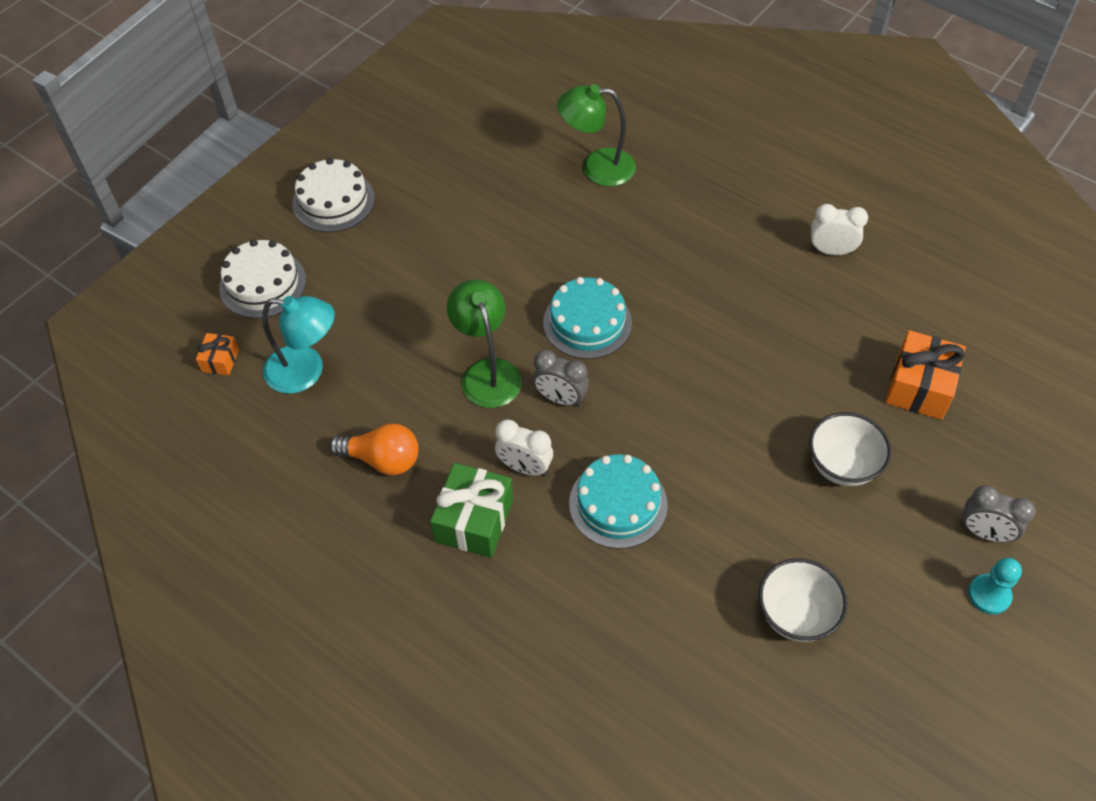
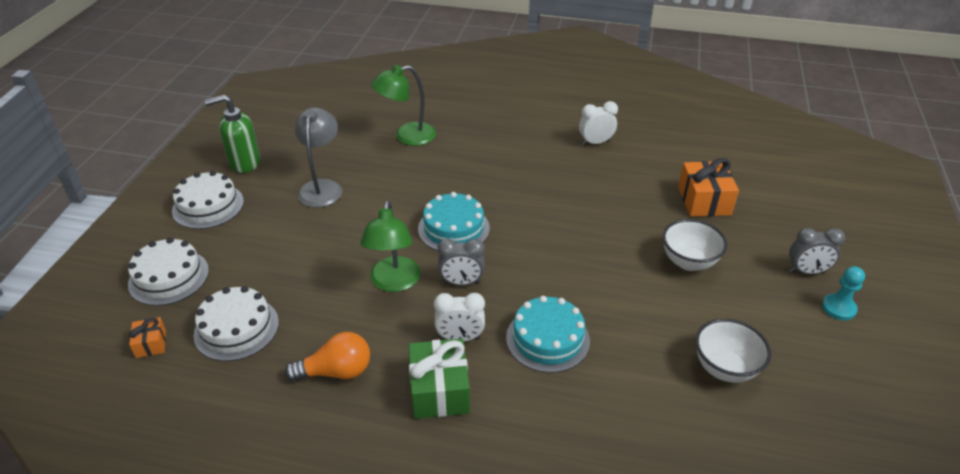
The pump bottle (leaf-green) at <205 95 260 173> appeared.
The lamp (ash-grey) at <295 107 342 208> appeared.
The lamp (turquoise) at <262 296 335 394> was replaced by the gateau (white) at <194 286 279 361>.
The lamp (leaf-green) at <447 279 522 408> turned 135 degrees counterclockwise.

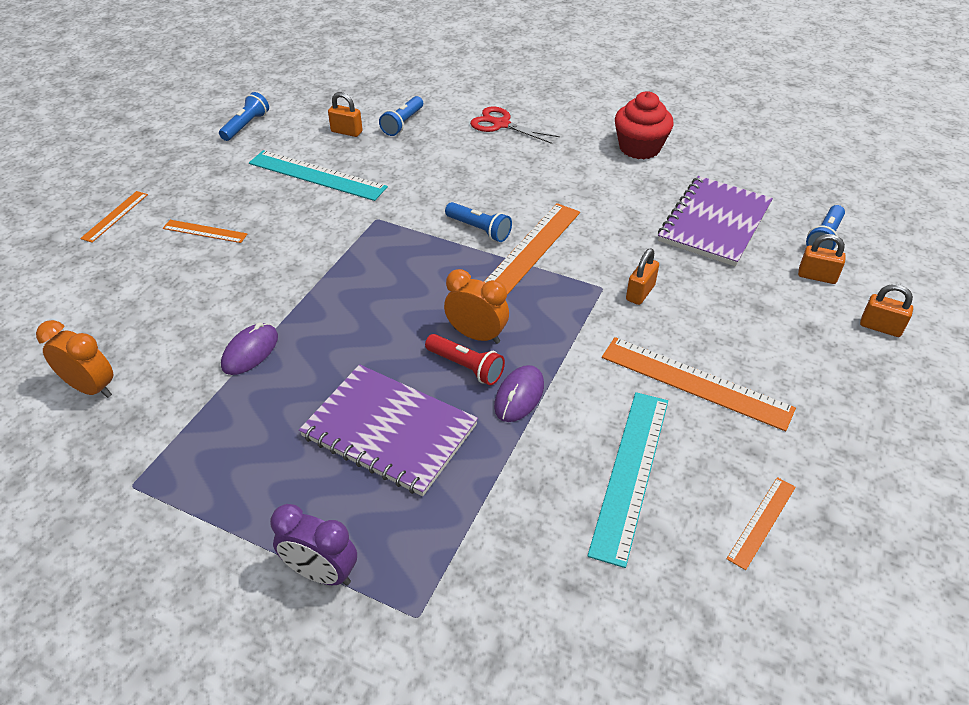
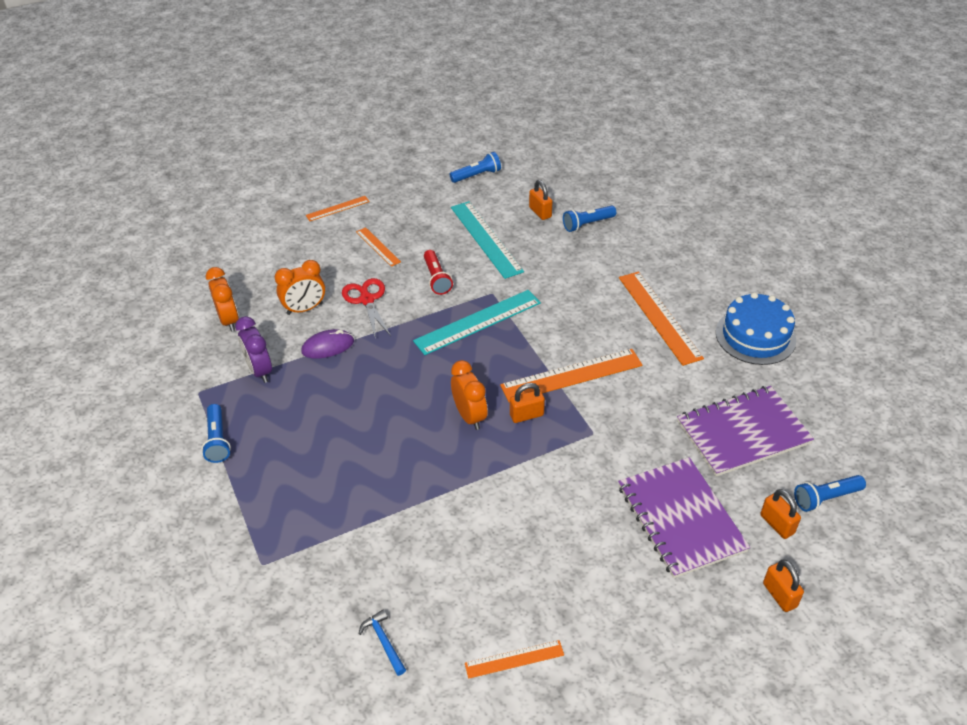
The mouse (violet) at <494 365 544 422> disappeared.
The bedside clock (orange) at <275 260 325 315> appeared.
The hammer (royal blue) at <359 609 406 676> appeared.
The bedside clock (violet) moved from <270 504 357 586> to <235 316 272 383>.
The exercise book (violet) moved from <299 364 478 496> to <618 457 750 578>.
The torch (crimson) moved from <425 334 505 385> to <424 250 453 295>.
The torch (royal blue) moved from <445 202 512 242> to <202 404 231 463>.
The scissors (crimson) moved from <470 106 560 144> to <342 278 391 339>.
The measuring stick (turquoise) moved from <587 392 668 568> to <413 290 541 355>.
The measuring stick (orange) moved from <602 337 796 431> to <619 272 704 366>.
The lock (orange) moved from <626 249 659 305> to <510 383 545 423>.
The muffin (crimson) at <615 91 674 159> was replaced by the gateau (royal blue) at <716 292 796 365>.

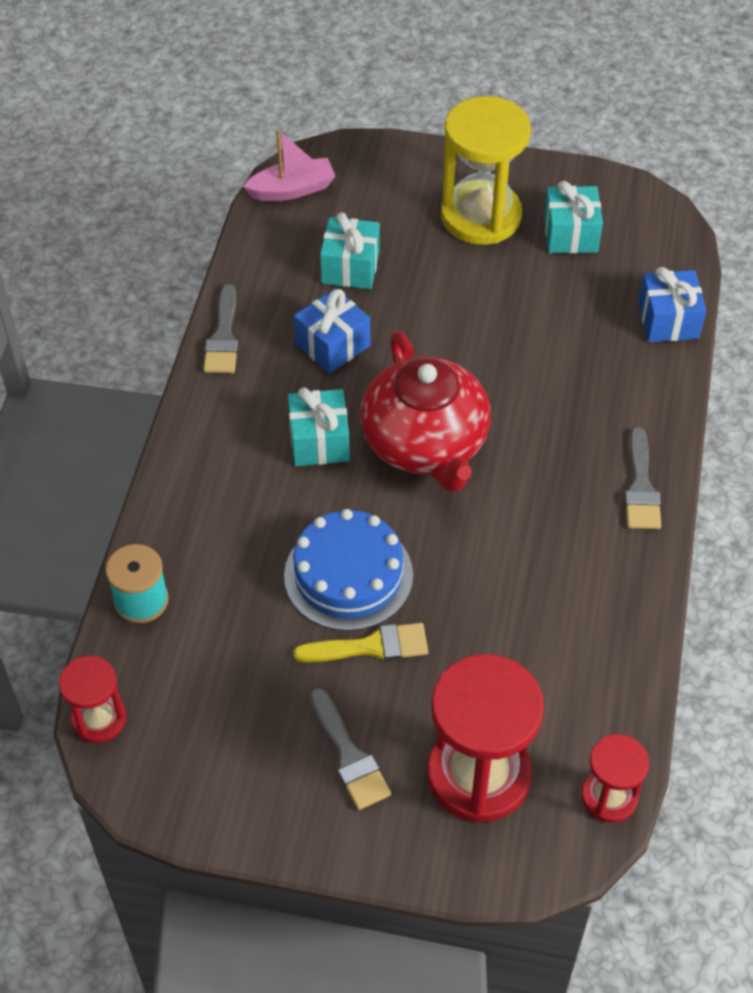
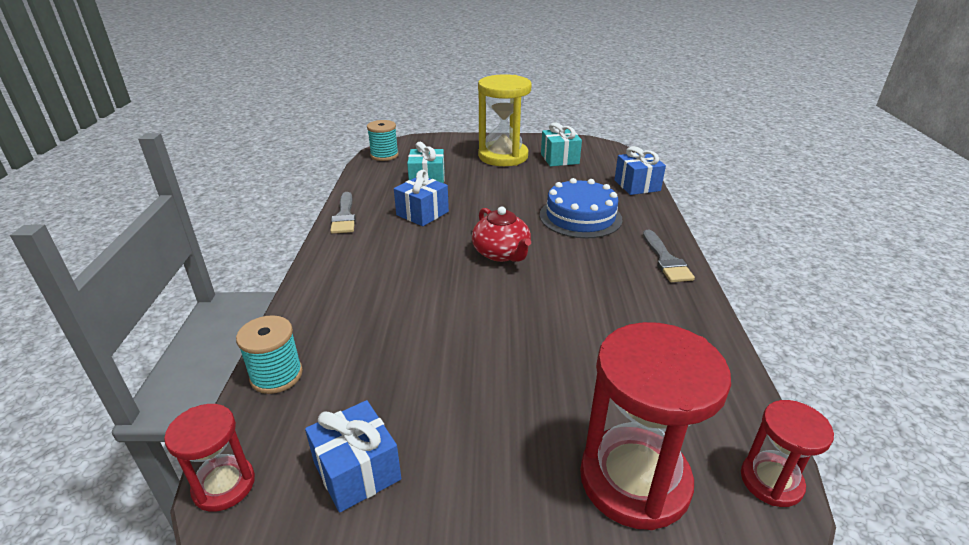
The present (turquoise) at <288 387 350 466> disappeared.
The brush (golden) at <293 623 428 662> disappeared.
The brush (ash-grey) at <310 688 391 810> disappeared.
The present (royal blue) at <305 400 402 512> appeared.
The gateau (royal blue) moved from <284 509 413 631> to <540 178 623 238>.
The boat (pink) at <243 129 336 201> was replaced by the spool (turquoise) at <367 120 399 161>.
The teapot (crimson) at <360 331 491 492> changed to 0.61 times the size.

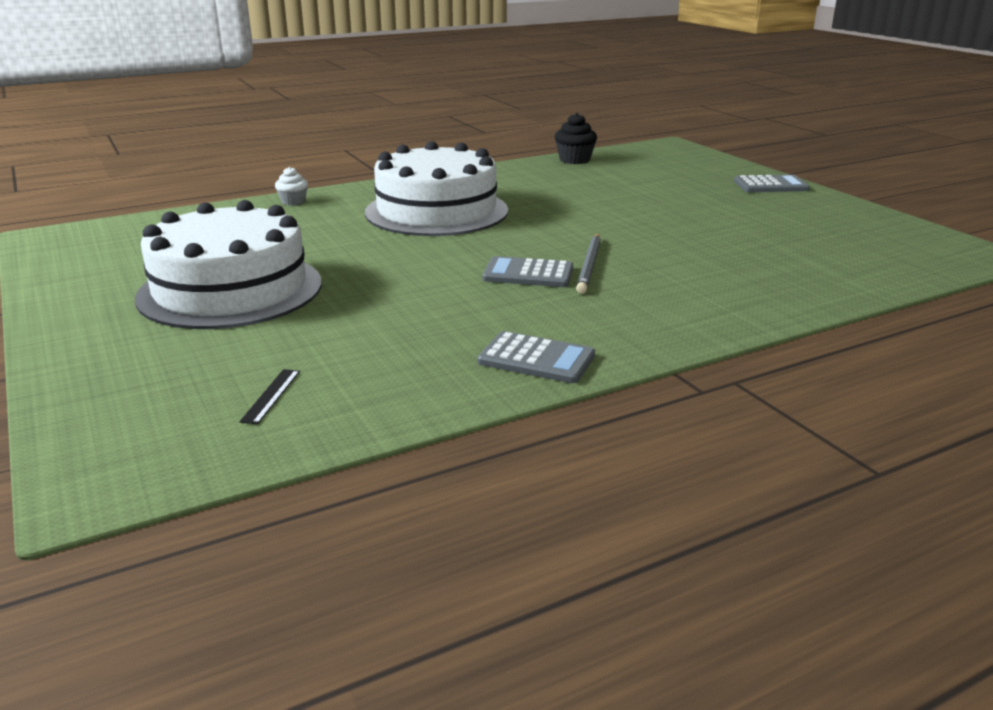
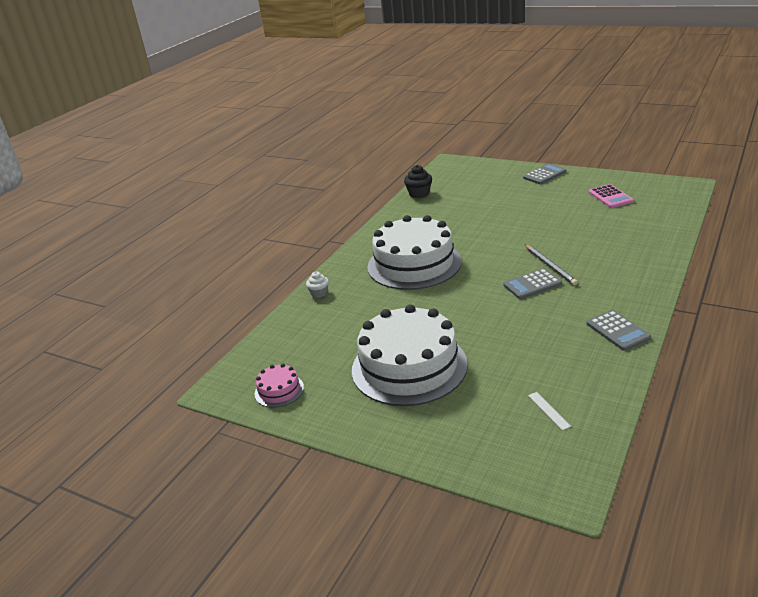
The gateau (pink) at <255 364 304 408> appeared.
The calculator (pink) at <588 184 634 208> appeared.
The measuring stick (jet-black) at <239 369 300 424> became the measuring stick (white) at <528 392 571 430>.
The calculator (ash-grey) at <477 331 595 383> turned 75 degrees clockwise.

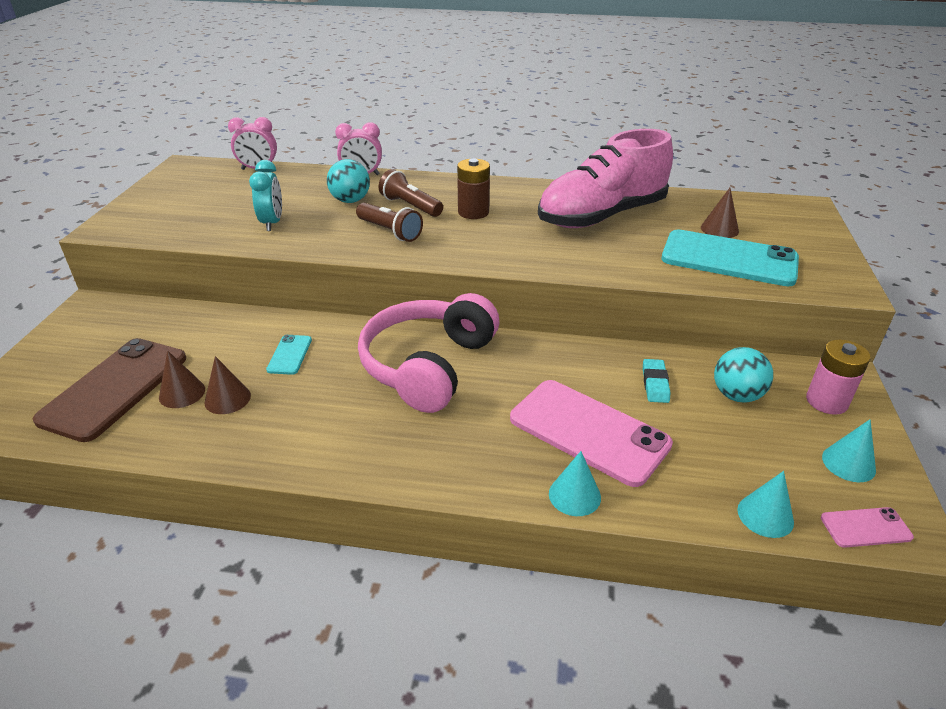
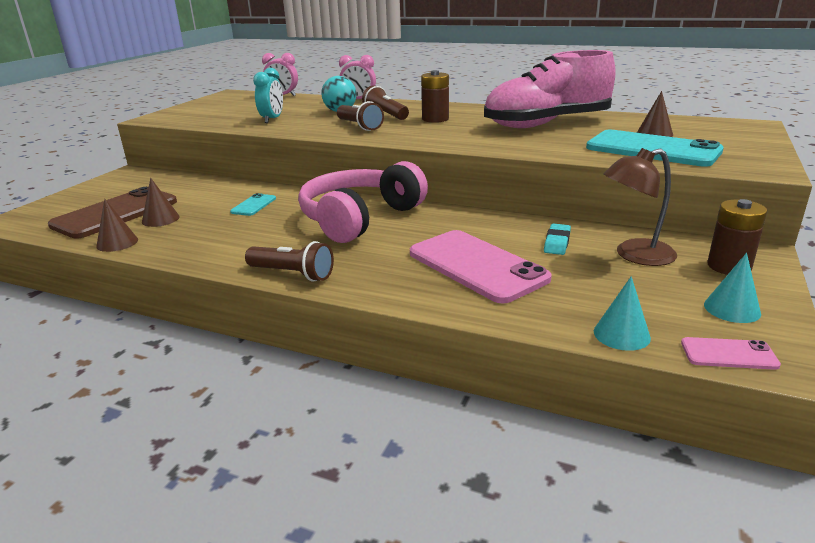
The cone (turquoise) at <549 451 601 516> disappeared.
The torch (russet) at <245 241 334 282> appeared.
The cone (russet) moved from <204 356 251 414> to <96 199 138 252>.
The play ball (turquoise) at <714 347 773 402> was replaced by the lamp (russet) at <603 148 677 266>.
The power cell (pink) at <806 339 871 415> became the power cell (russet) at <707 199 768 275>.

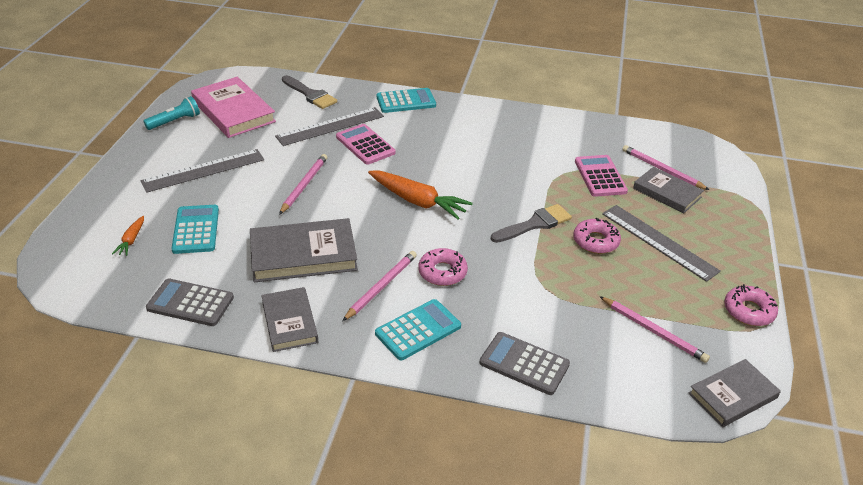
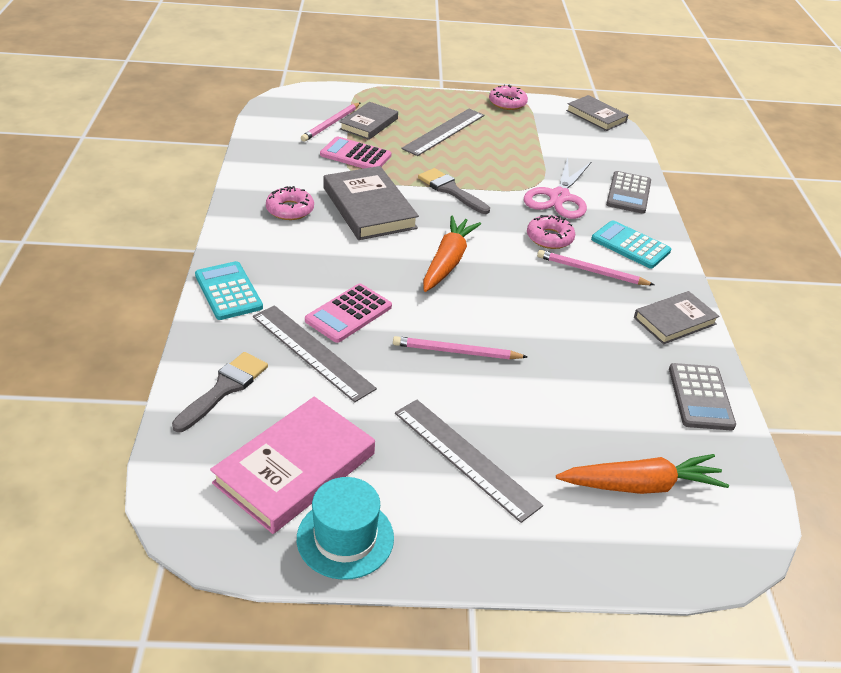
The calculator (turquoise) at <171 205 219 254> disappeared.
The pencil (pink) at <599 296 710 363> disappeared.
The scissors (pink) at <524 158 592 219> appeared.
The book (ash-grey) moved from <250 218 358 282> to <323 166 419 240>.
The doughnut (pink) moved from <573 218 621 254> to <266 186 314 220>.
The torch (turquoise) at <143 96 200 130> was replaced by the top hat (turquoise) at <297 477 394 580>.
The calculator (pink) at <575 155 628 197> turned 45 degrees clockwise.
The toy carrot (orange) at <112 216 144 256> changed to 2.05 times the size.

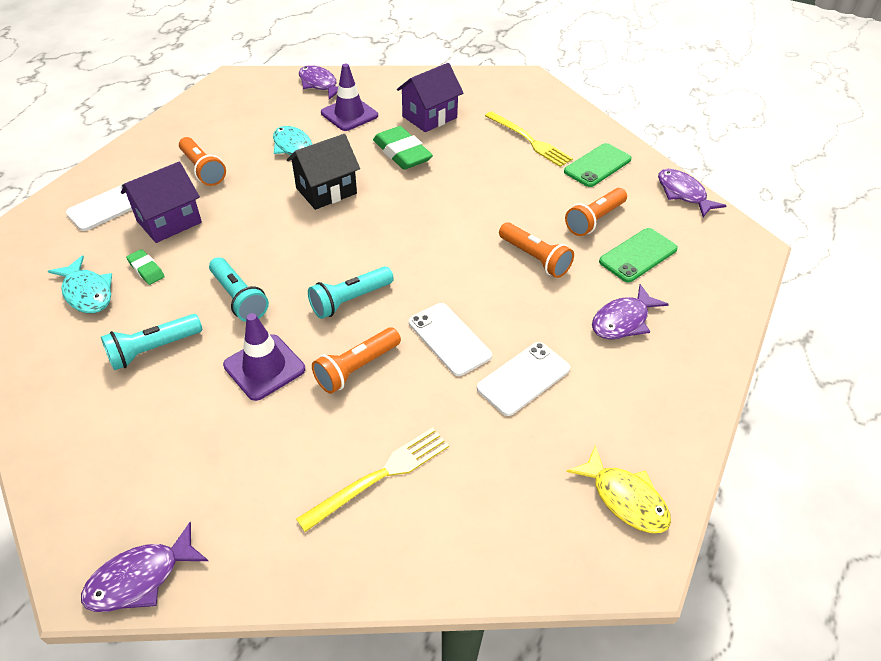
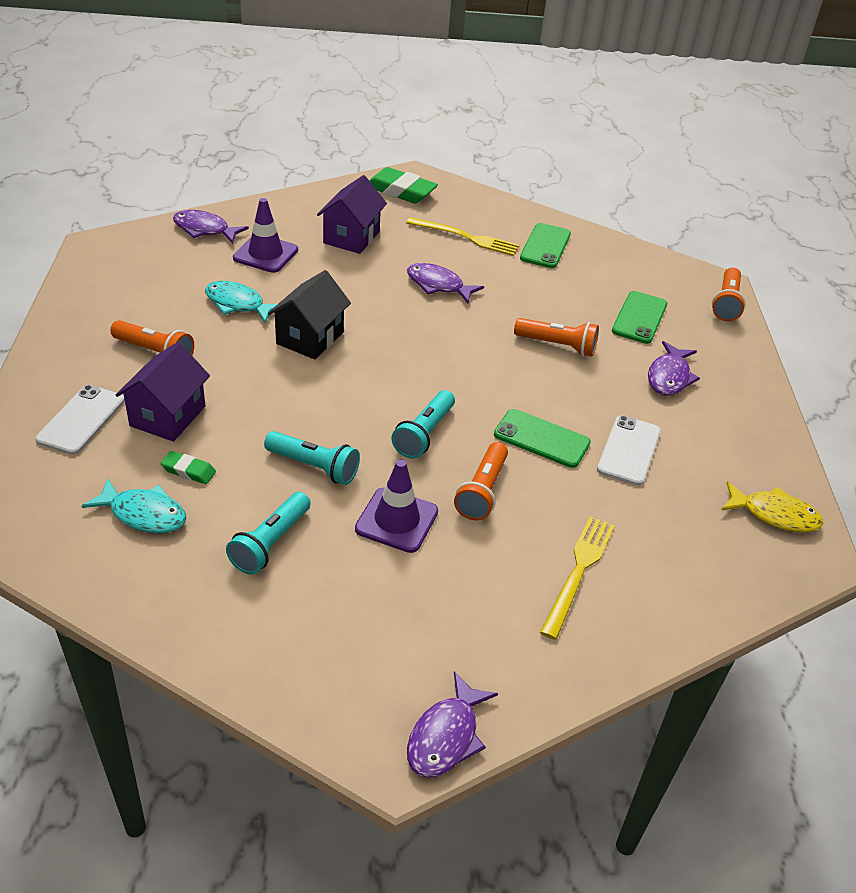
The gum eraser (leaf-green) moved from <373 126 433 170> to <369 167 438 204>.
The torch (orange) moved from <565 188 627 236> to <712 267 746 321>.
The fish (violet) moved from <658 169 727 217> to <407 263 484 303>.
The mobile phone (white) at <409 303 492 376> became the mobile phone (leaf-green) at <494 409 591 468>.

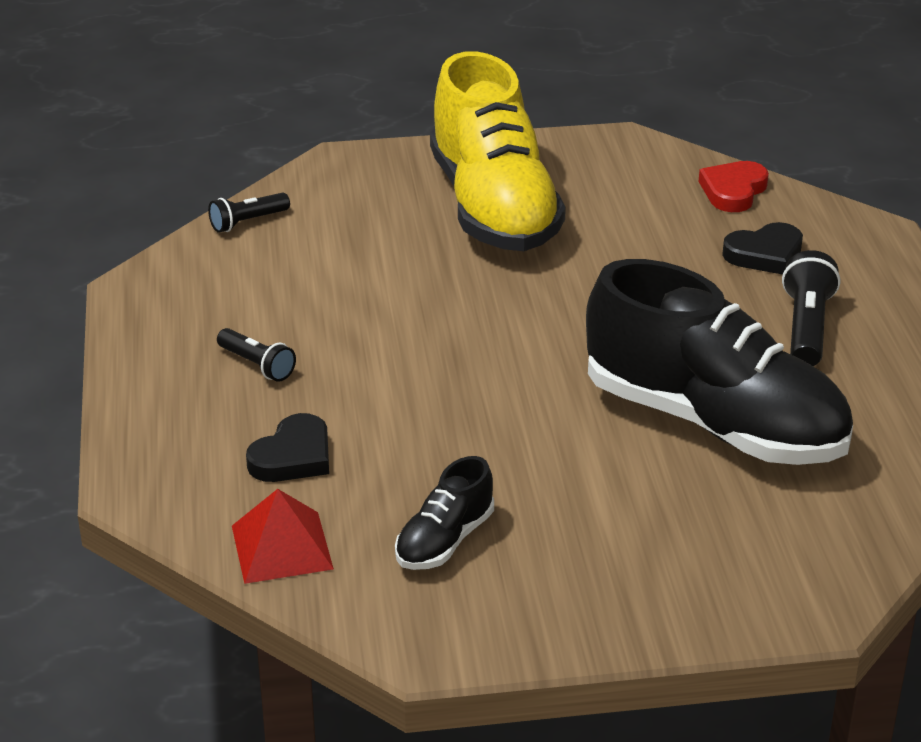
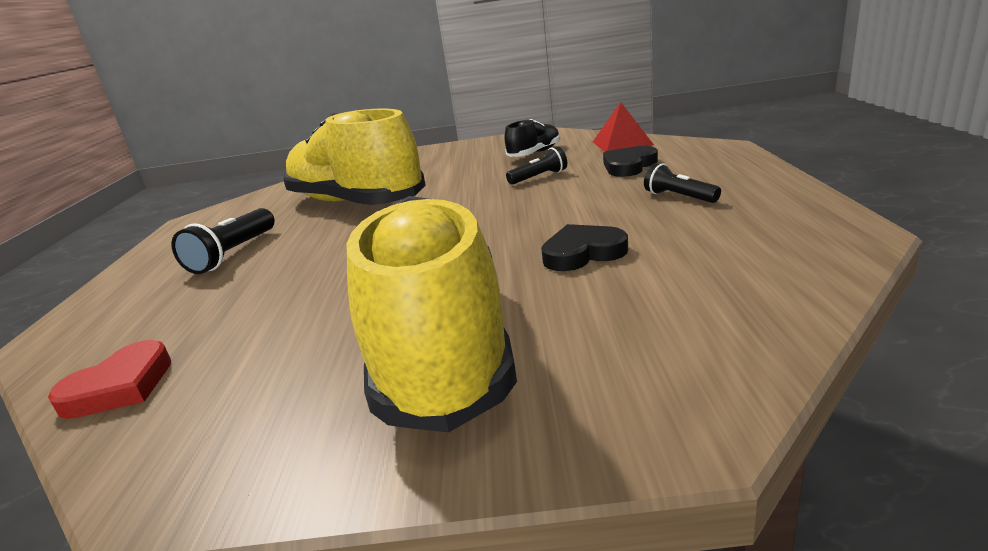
The torch (jet-black) moved from <208 193 290 233> to <506 146 567 185>.
The love heart (jet-black) moved from <722 222 803 275> to <541 224 628 271>.
The lace-up shoe (jet-black) at <586 259 853 465> became the lace-up shoe (golden) at <283 109 426 205>.

